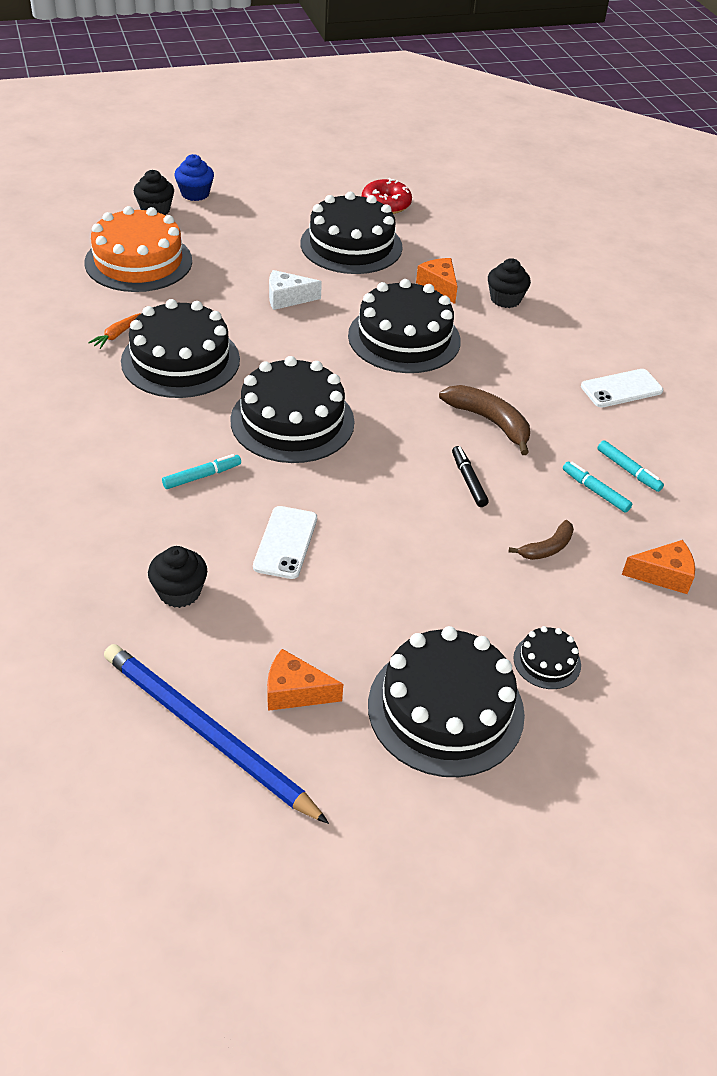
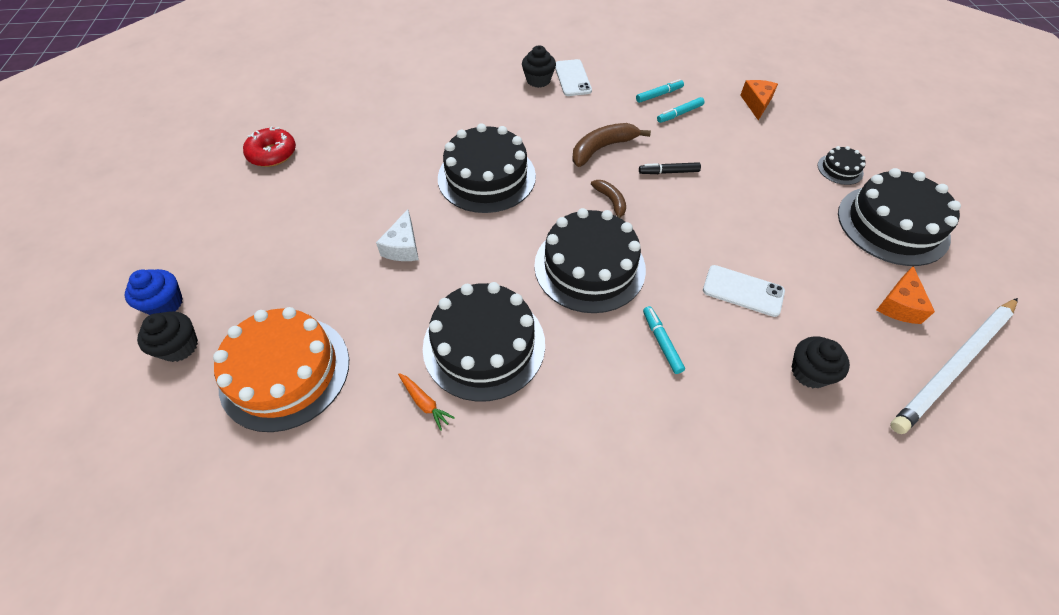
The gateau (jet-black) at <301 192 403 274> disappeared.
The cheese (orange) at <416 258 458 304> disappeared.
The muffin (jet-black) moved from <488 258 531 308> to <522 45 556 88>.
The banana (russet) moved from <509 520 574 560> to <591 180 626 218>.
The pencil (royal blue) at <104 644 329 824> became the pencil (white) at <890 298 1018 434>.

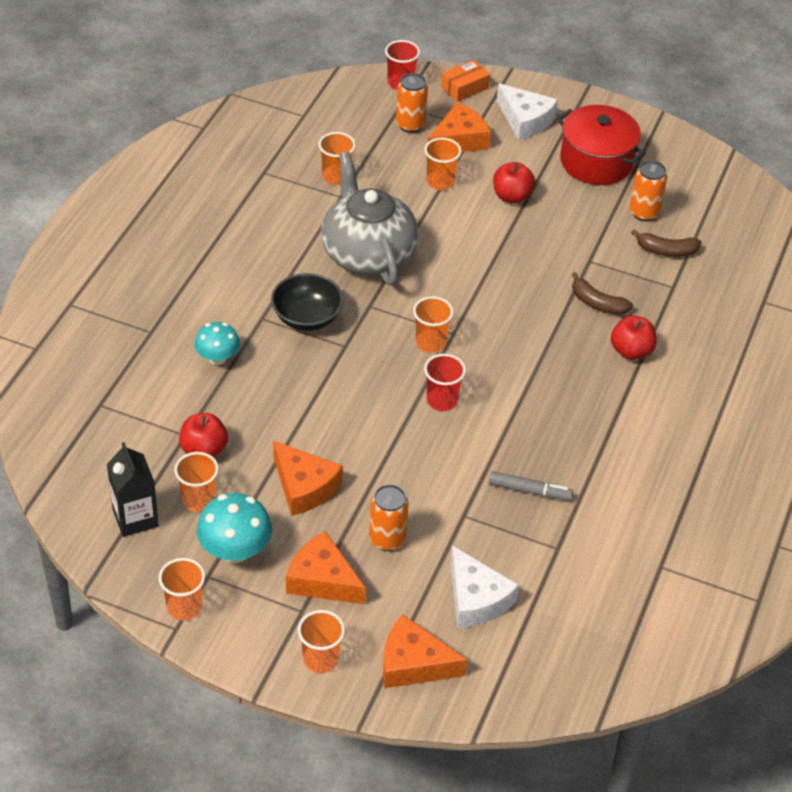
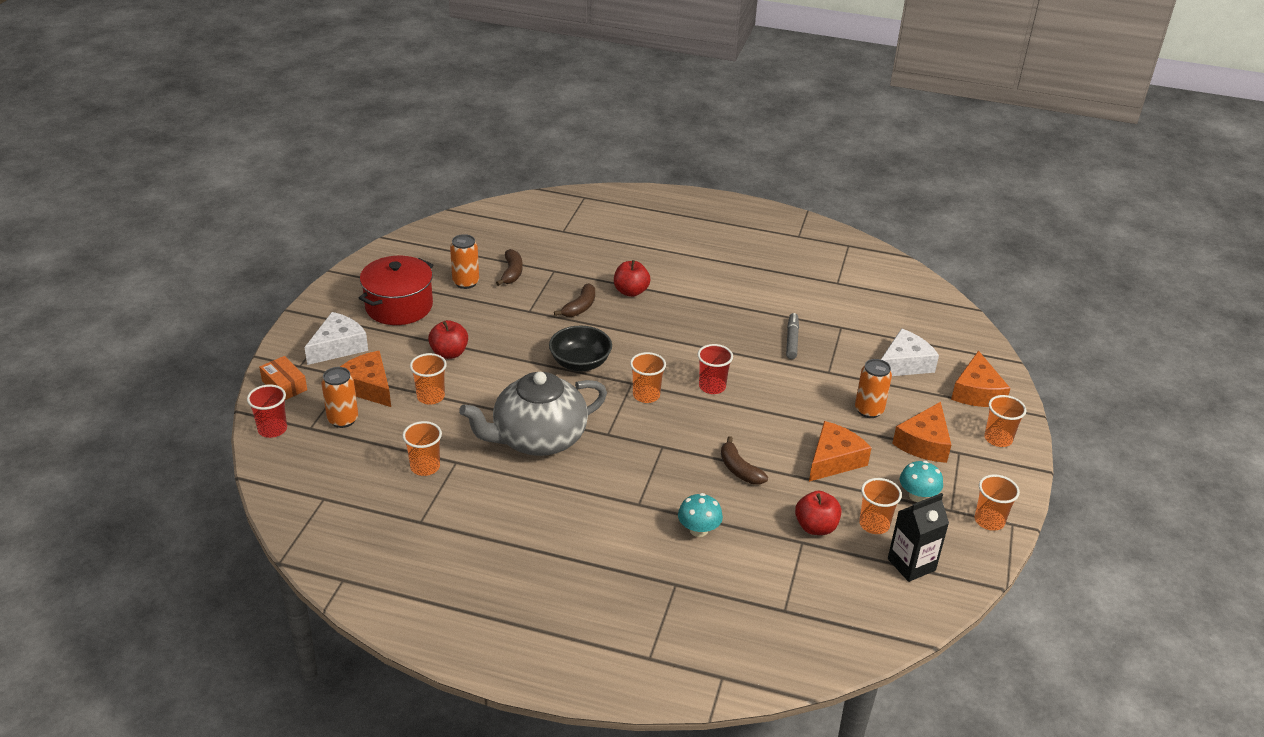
The banana (russet) at <721 436 768 485> appeared.
The bowl (jet-black) moved from <271 273 343 331> to <549 326 612 371>.
The toadstool (turquoise) at <197 493 272 563> changed to 0.66 times the size.

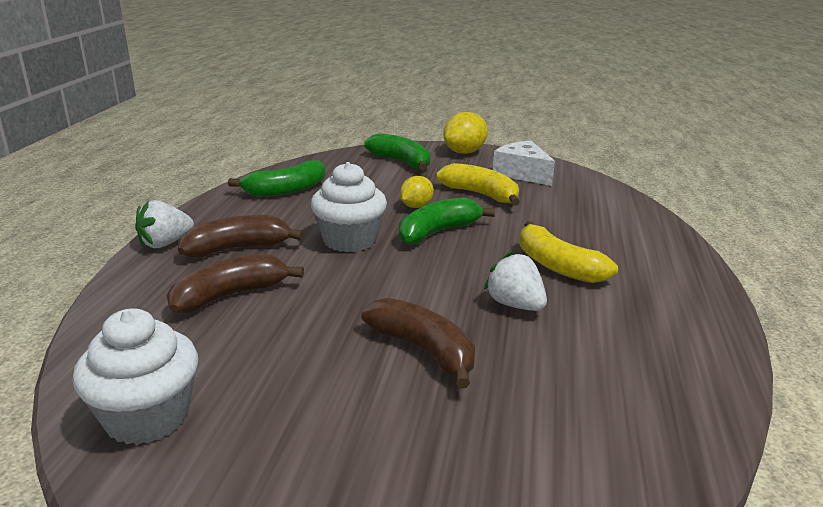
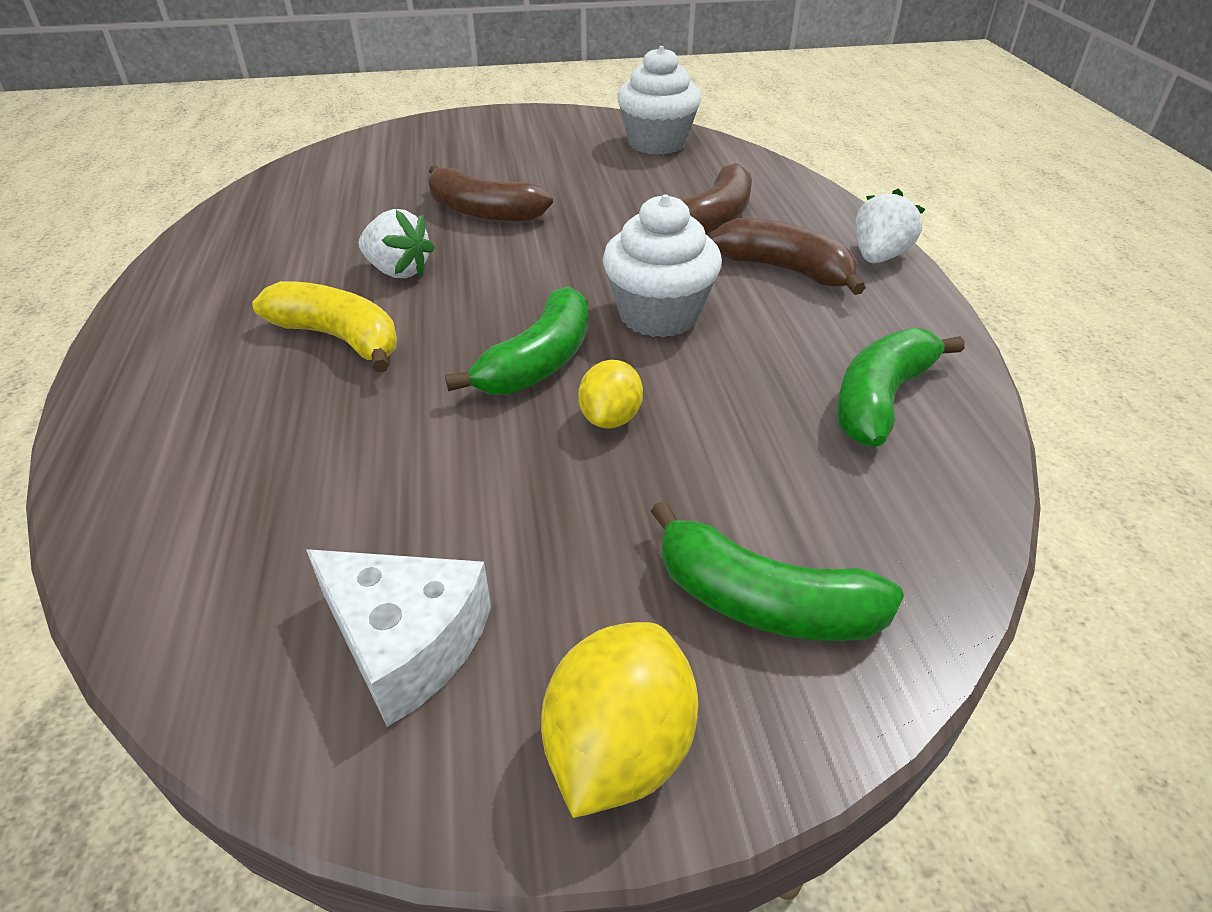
The banana (golden) at <436 163 520 206> disappeared.
The banana (russet) at <178 215 304 257> turned 105 degrees counterclockwise.

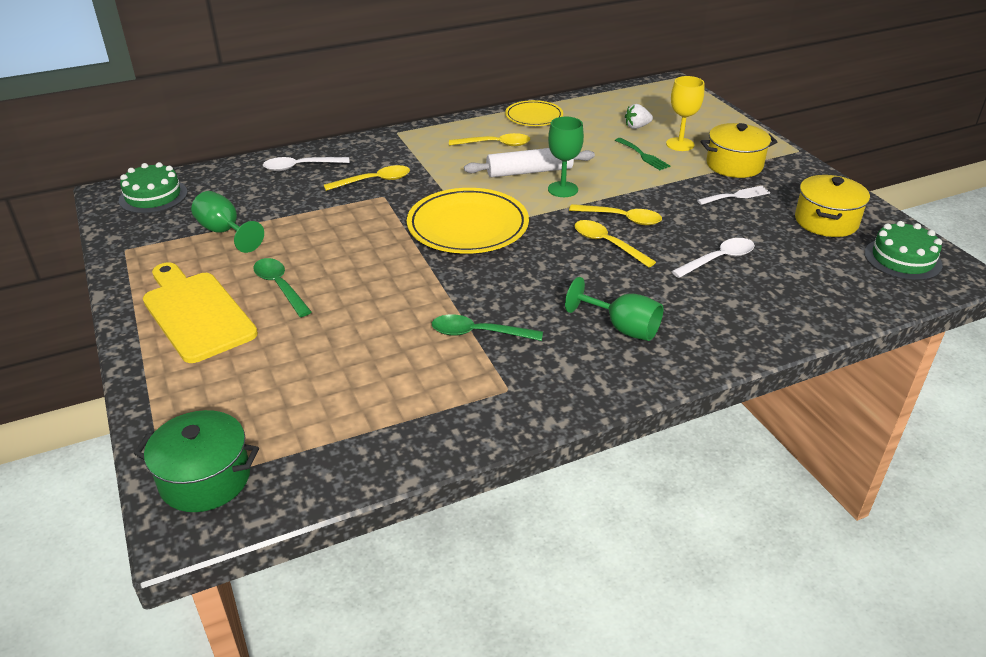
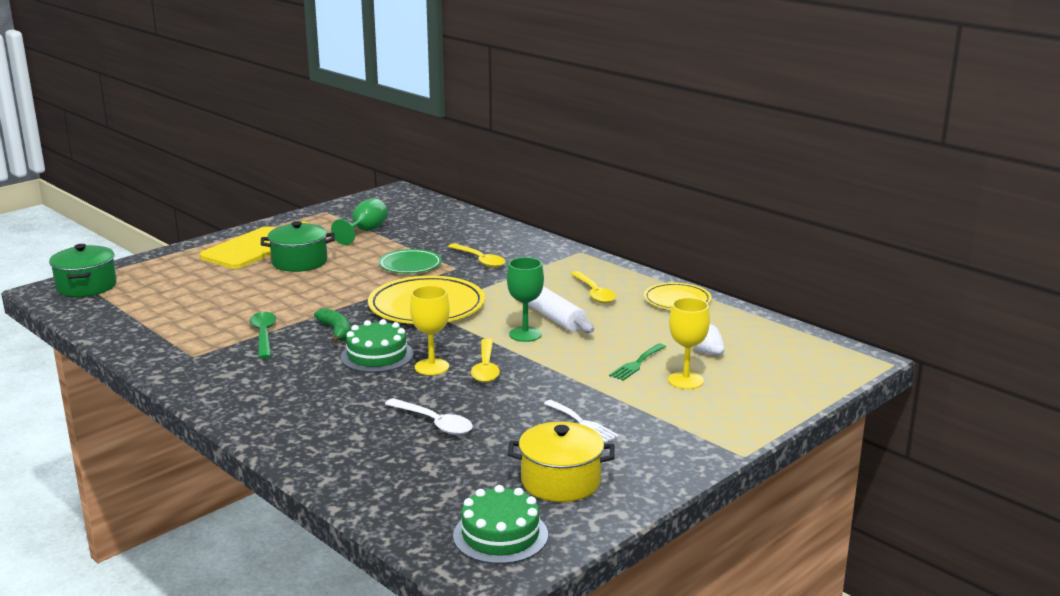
The tablespoon (white) at <263 157 350 171> disappeared.
The goblet (leaf-green) at <565 277 663 341> disappeared.
The cooking pot (golden) at <701 123 777 178> disappeared.
The banana (leaf-green) at <314 308 350 343> appeared.
The dinner plate (leaf-green) at <379 249 442 273> appeared.
The gateau (leaf-green) moved from <119 162 188 214> to <341 319 414 373>.
The tablespoon (leaf-green) at <253 258 312 317> was replaced by the cooking pot (leaf-green) at <261 221 335 272>.
The tablespoon (golden) at <575 220 656 267> was replaced by the goblet (golden) at <410 286 450 375>.

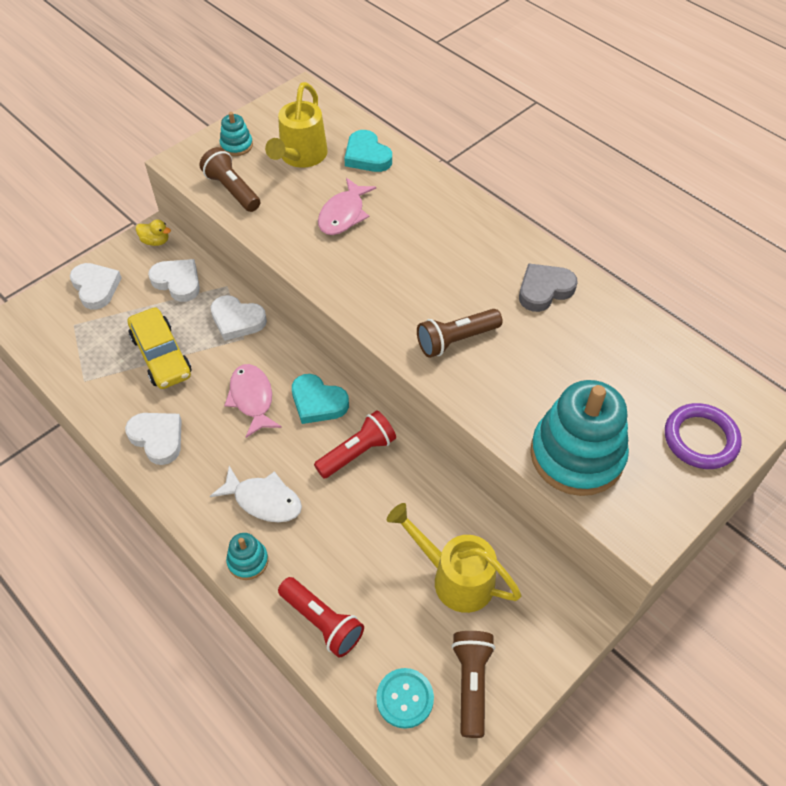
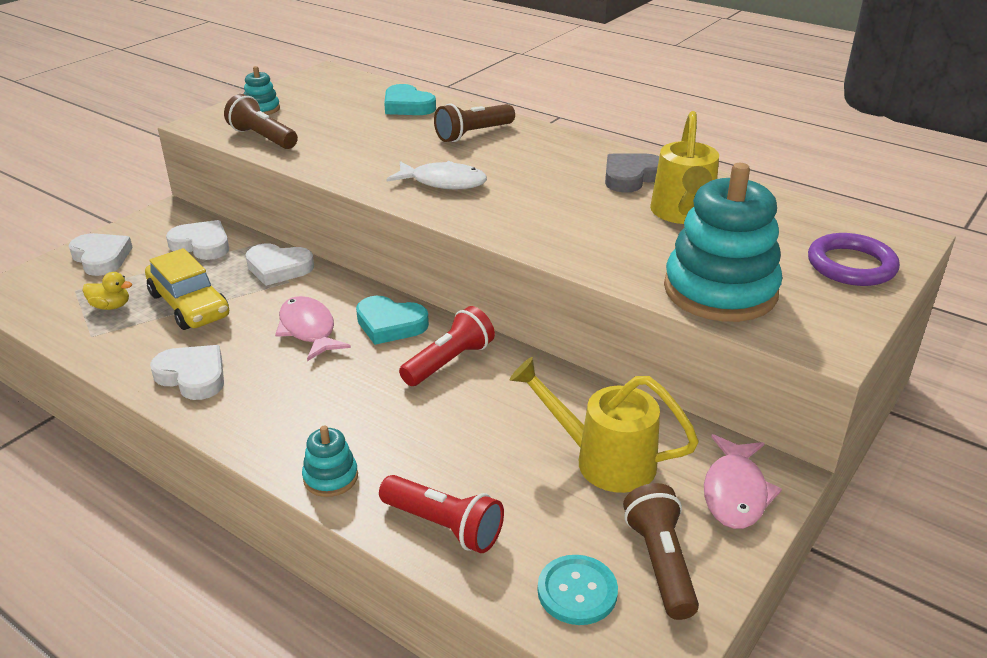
The duck (golden) moved from <136 219 171 246> to <82 272 132 310>.
The fish (white) moved from <210 466 302 522> to <387 161 487 189>.
The watering can (golden) moved from <265 82 328 168> to <650 111 719 224>.
The fish (pink) moved from <318 178 376 235> to <704 434 782 529>.
The torch (russet) moved from <417 309 503 358> to <434 103 515 142>.

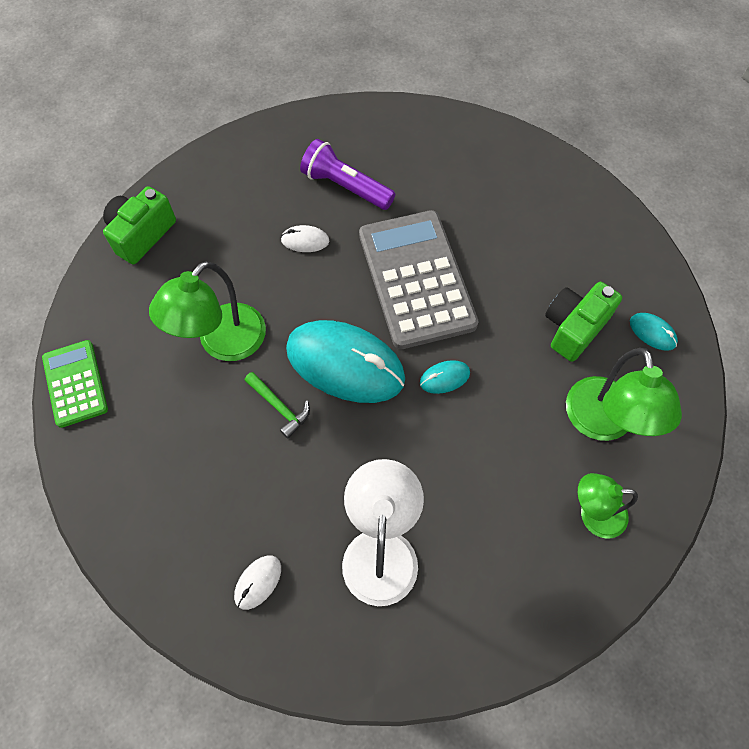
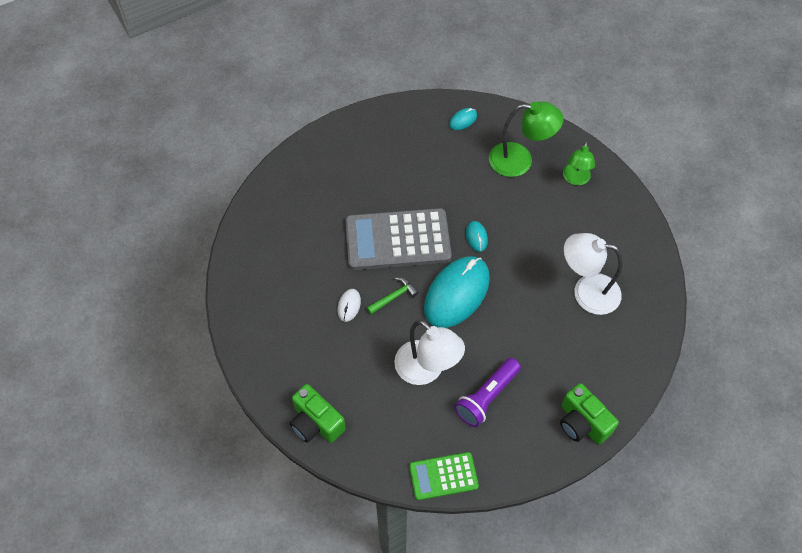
The mouse (white) at <234 556 281 610> disappeared.
The hammer (leaf-green) moved from <244 372 310 438> to <367 277 419 314>.
The torch (violet) moved from <300 139 395 210> to <454 358 521 427>.
The photo camera (leaf-green) moved from <545 282 622 362> to <560 383 619 444>.
The lamp (leaf-green) at <149 261 266 361> became the lamp (white) at <394 320 465 385>.

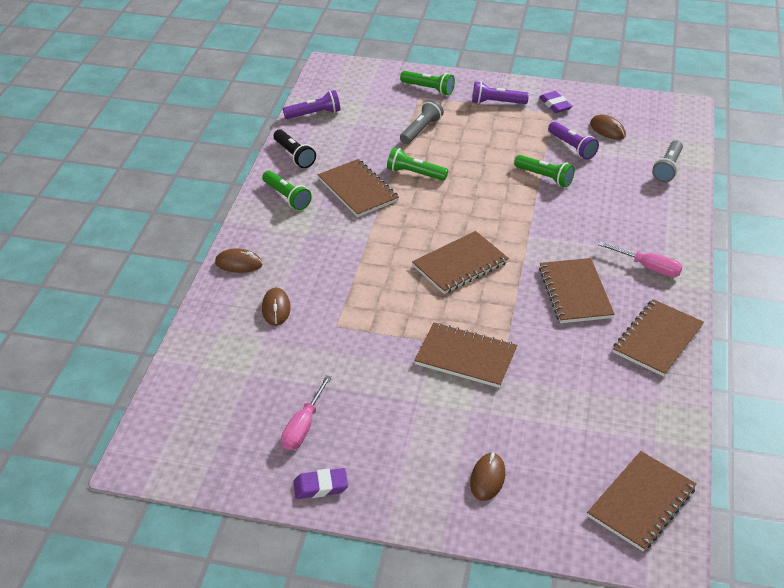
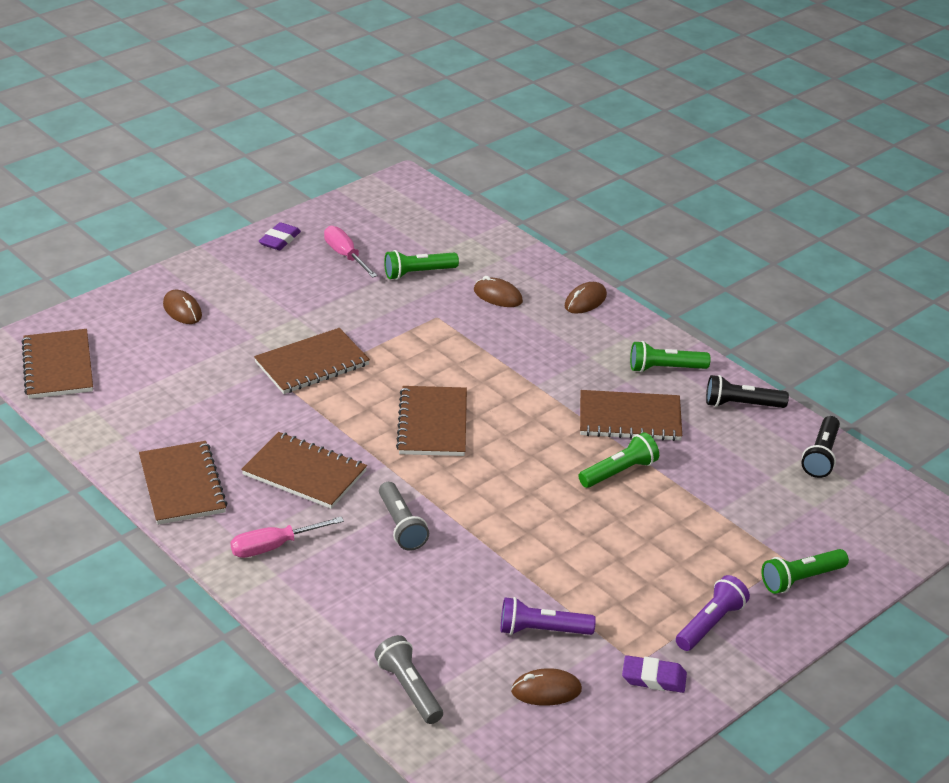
The torch (ash-grey) moved from <400 99 444 144> to <379 482 429 551>.
The torch (leaf-green) moved from <514 155 575 187> to <384 250 459 280>.
The torch (violet) at <283 90 340 119> became the torch (jet-black) at <802 416 840 478>.

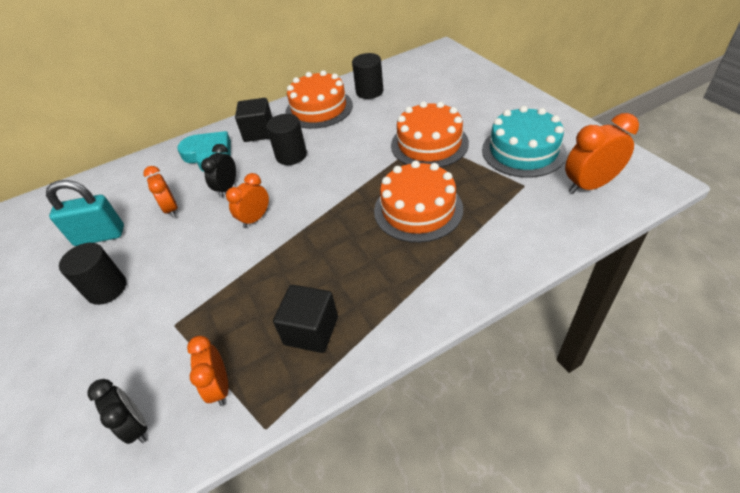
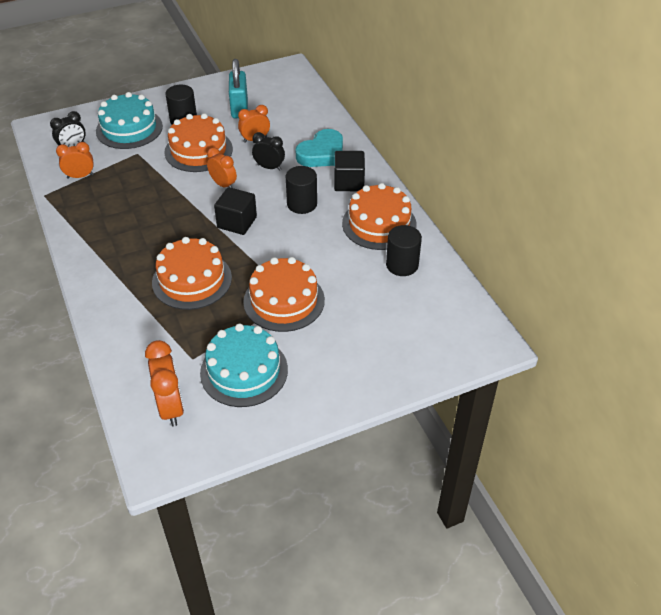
The gateau (turquoise) at <96 92 163 149> appeared.
The gateau (orange) at <164 113 233 172> appeared.
The cube (jet-black) moved from <273 285 338 353> to <214 187 257 235>.

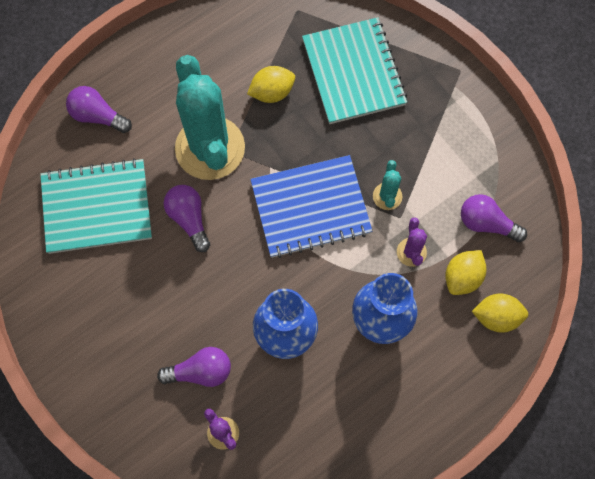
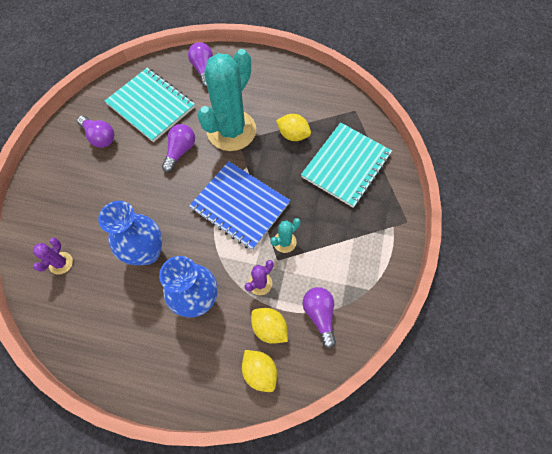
The light bulb (violet) moved from <157 347 231 387> to <77 116 114 148>.
The lemon (golden) at <445 250 487 295> turned 45 degrees clockwise.

